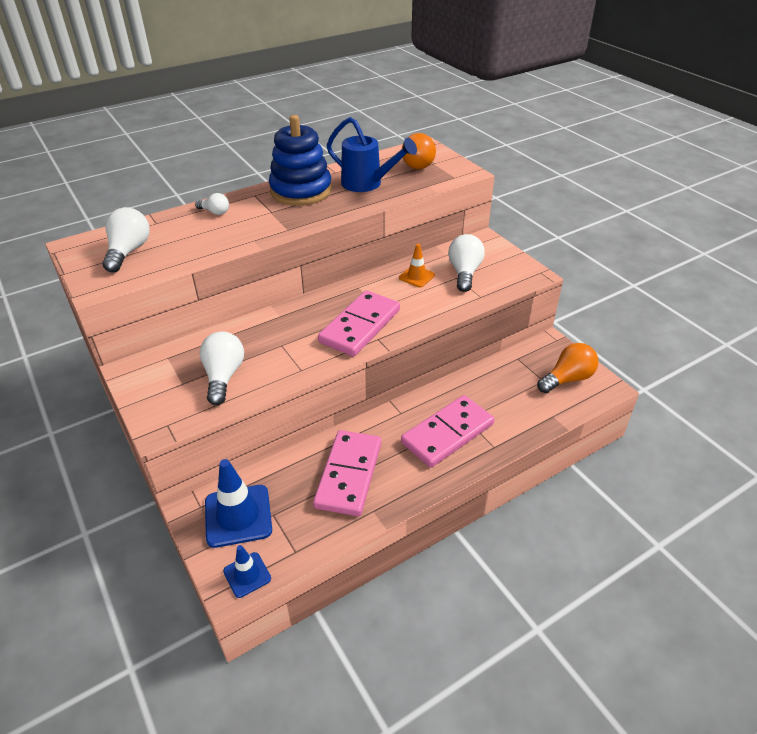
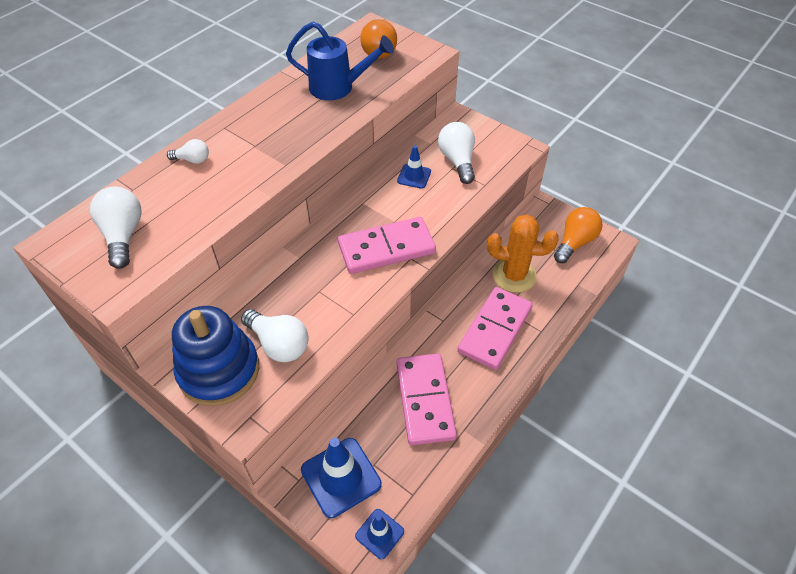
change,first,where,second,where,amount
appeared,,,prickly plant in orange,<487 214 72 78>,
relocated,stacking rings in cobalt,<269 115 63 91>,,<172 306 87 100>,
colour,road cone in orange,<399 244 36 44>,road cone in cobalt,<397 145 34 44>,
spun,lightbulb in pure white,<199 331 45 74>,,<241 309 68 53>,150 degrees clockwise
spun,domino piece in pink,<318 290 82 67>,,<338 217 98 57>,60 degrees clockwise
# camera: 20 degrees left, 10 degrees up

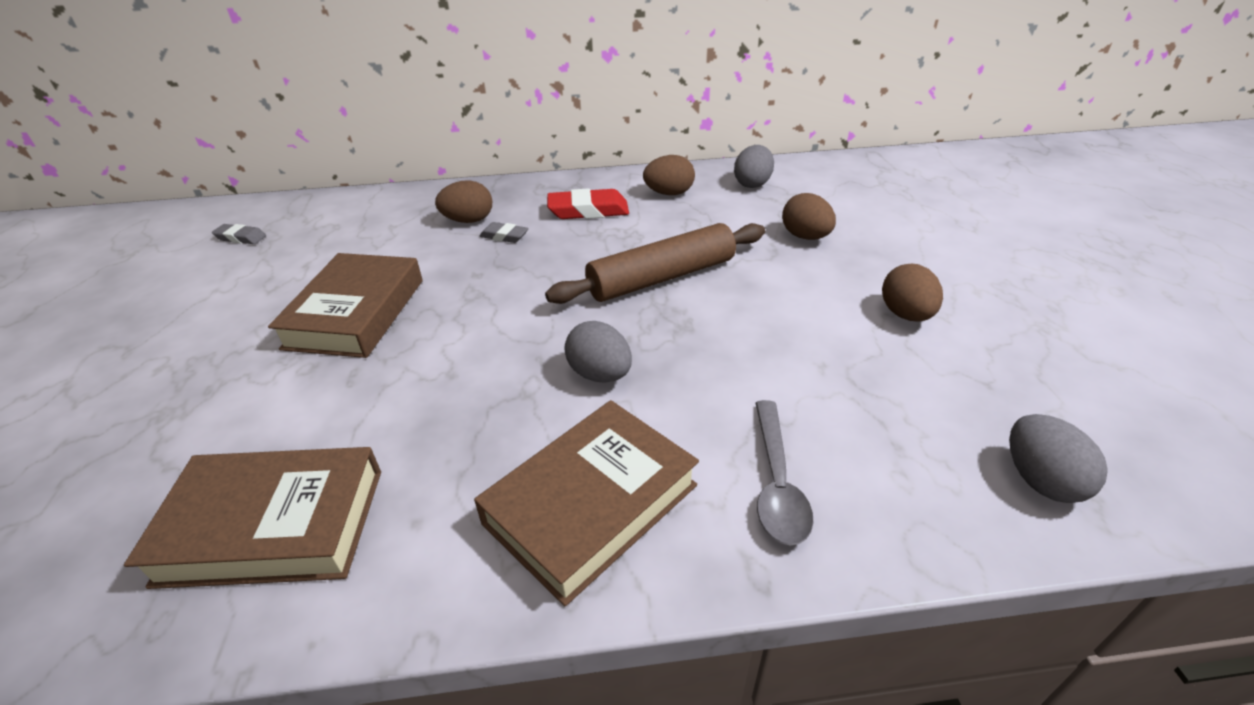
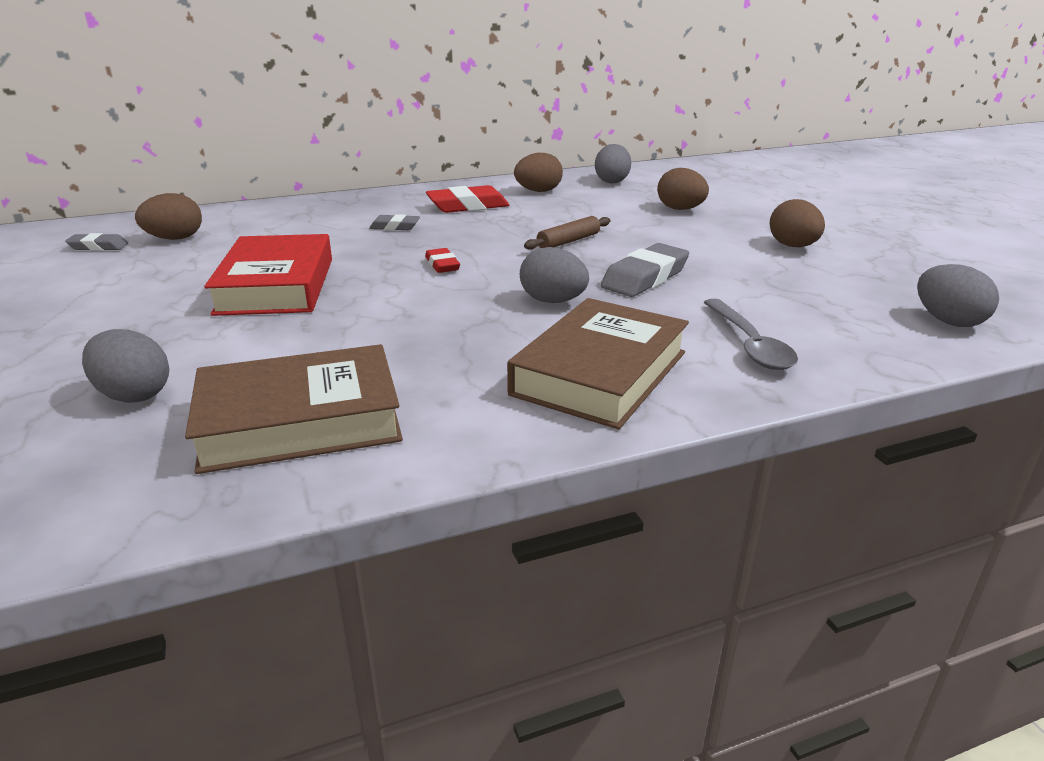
change,first,where,second,where,amount
appeared,,,egg in gray,<82 329 87 74>,
appeared,,,eraser in crimson,<425 248 35 25>,
appeared,,,eraser in gray,<601 243 88 54>,
relocated,egg in dark brown,<435 180 57 43>,,<135 193 67 47>,
colour,hardback in dark brown,<268 253 155 105>,hardback in crimson,<204 234 128 82>,
size,rolling pin in dark brown,<545 223 220 81>,,<524 216 86 34>,x0.50
# camera: 15 degrees left, 10 degrees down

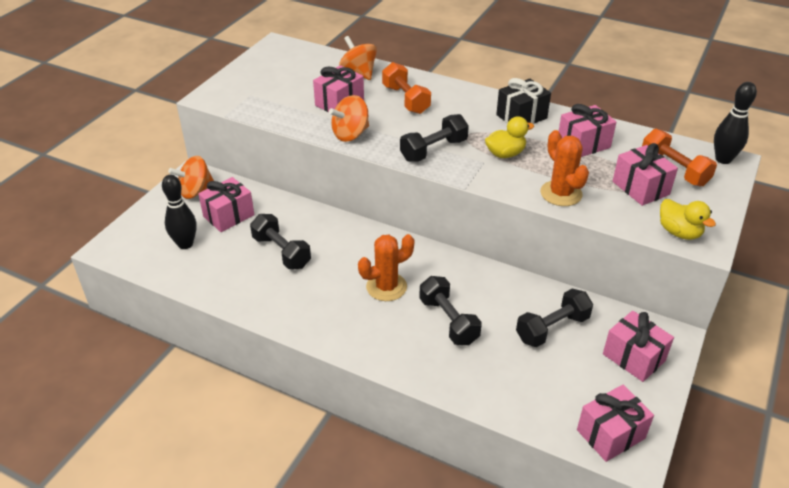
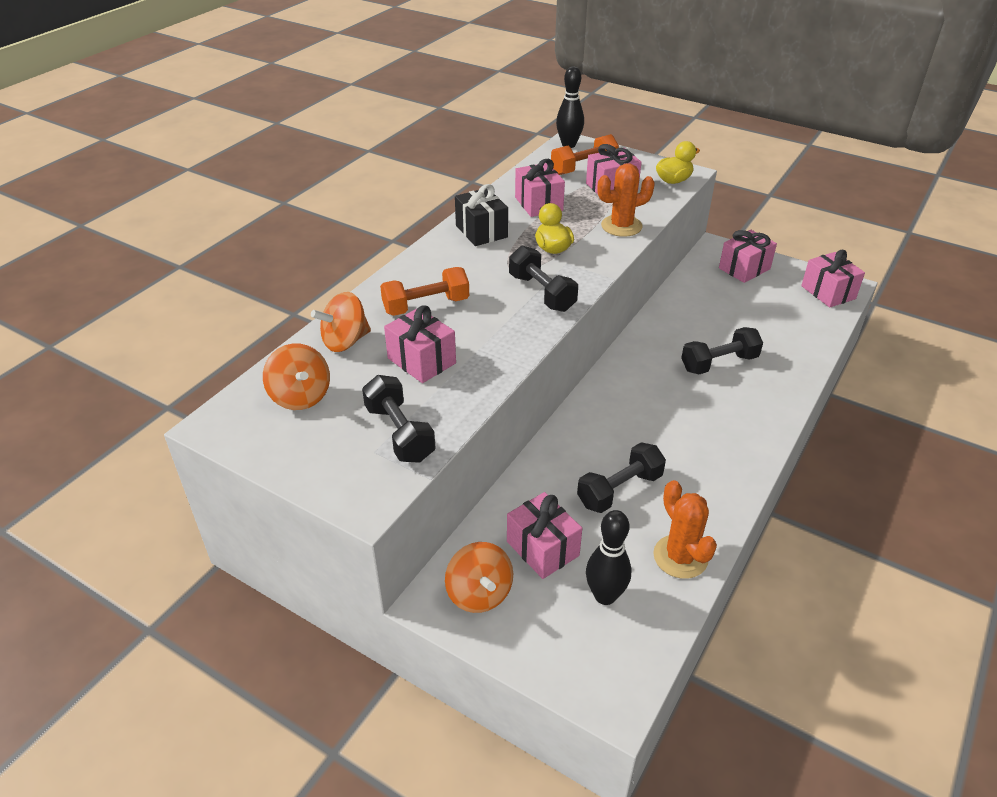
change,first,where,second,where,amount
relocated,whirligig in orange,<329 95 40 47>,,<263 343 67 67>,
relocated,prickly plant in orange,<358 234 56 67>,,<653 480 64 99>,
relocated,dumbbell in ebony,<516 289 77 58>,,<362 375 74 88>,
# camera: 85 degrees left, 0 degrees up

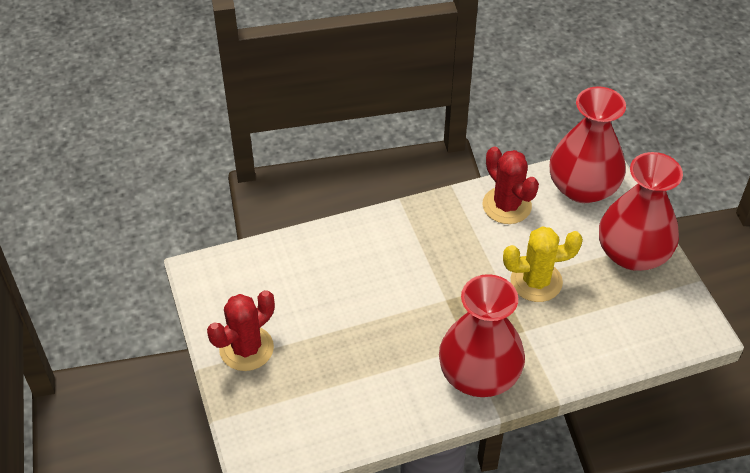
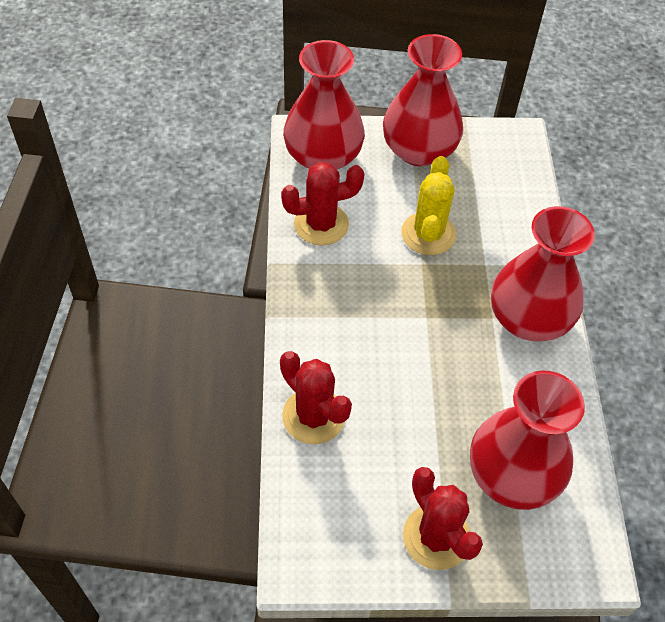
change,first,where,second,where,amount
appeared,,,prickly plant in crimson,<280 351 72 93>,
appeared,,,vase in crimson,<470 371 115 139>,
# camera: 75 degrees left, 5 degrees up

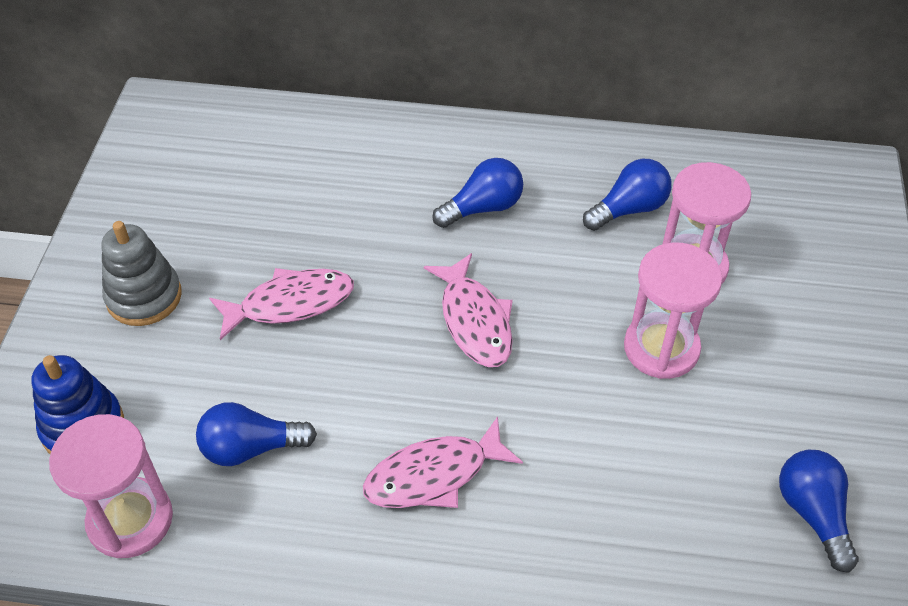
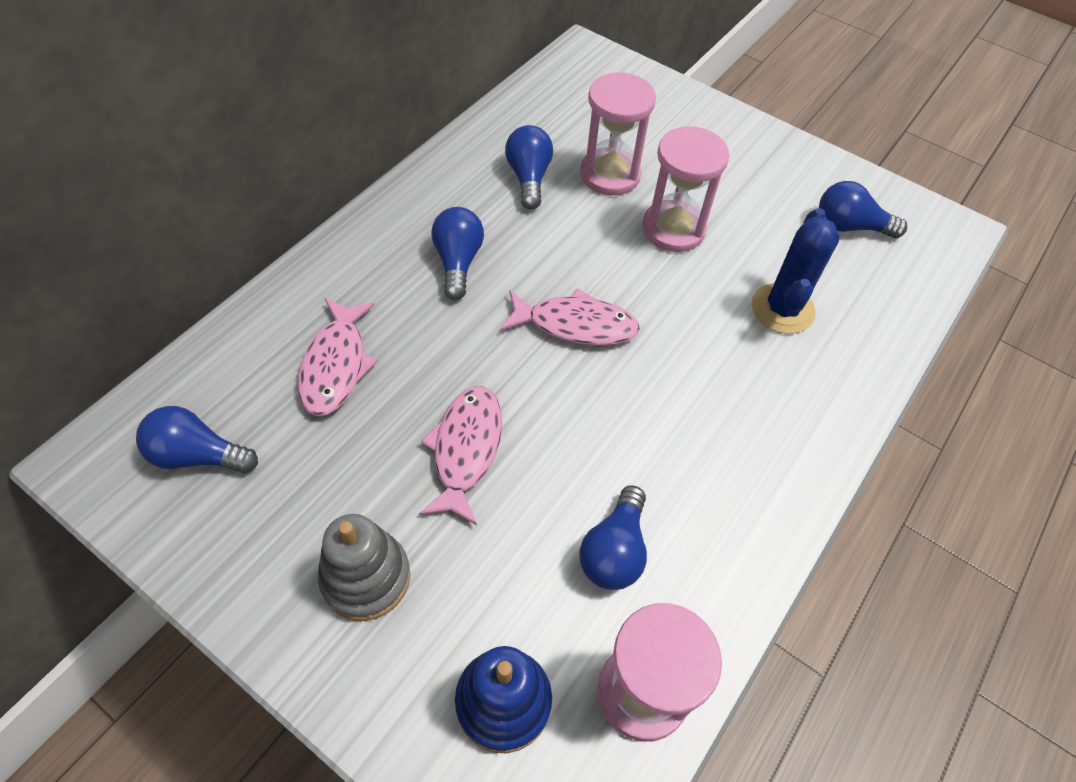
change,first,where,second,where,amount
appeared,,,lightbulb in cobalt,<136 406 122 67>,
appeared,,,prickly plant in cobalt,<752 208 88 126>,
relocated,fish figure in pink,<363 416 160 92>,,<298 298 79 118>,
# camera: 65 degrees left, 5 degrees up

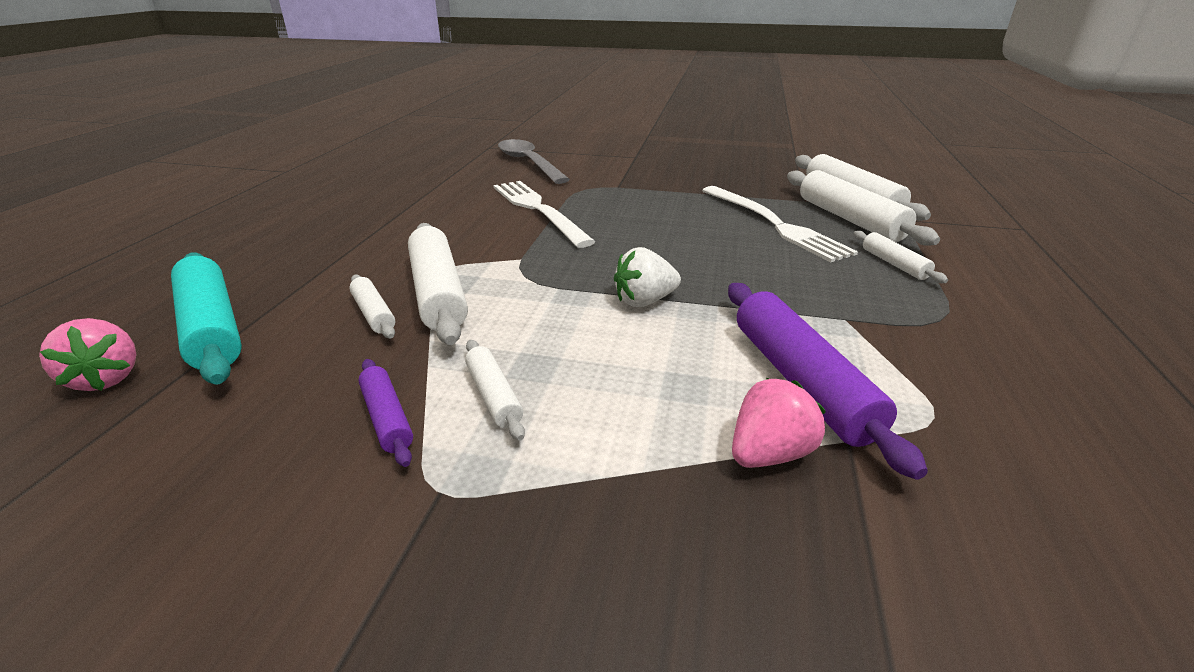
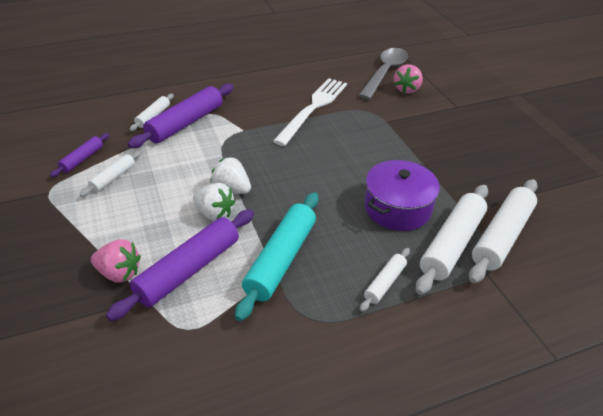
change,first,where,second,where,amount
appeared,,,strawberry in pure white,<193 183 42 38>,
relocated,strawberry in pink,<39 318 97 73>,,<394 64 29 30>,
relocated,rolling pin in turquoise,<171 253 71 132>,,<235 192 83 129>,
exchanged,fork in pure white,<702 186 156 76>,cooking pot in purple,<365 160 75 71>,
colour,rolling pin in pure white,<408 223 60 122>,rolling pin in purple,<128 84 106 64>,
# camera: 55 degrees right, 10 degrees up

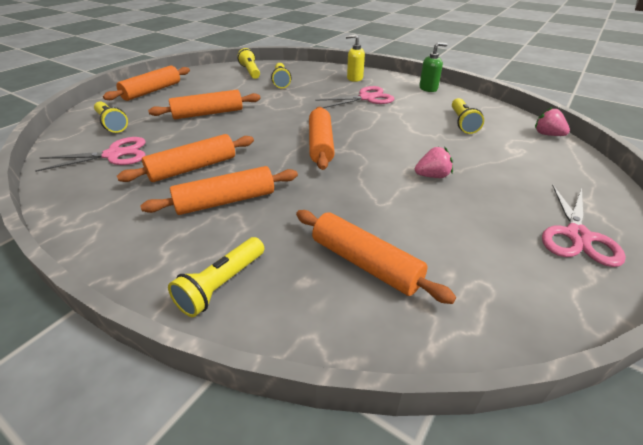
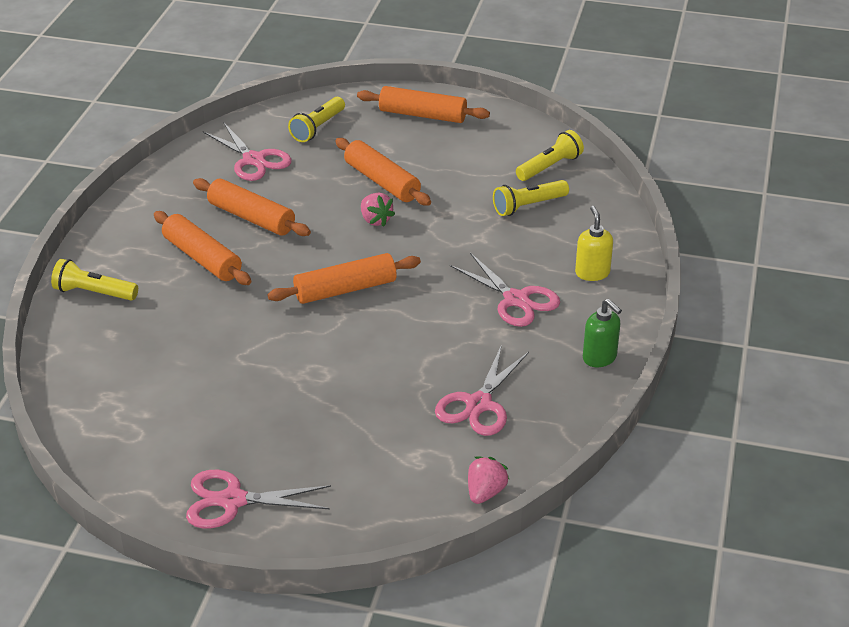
change,first,where,second,where,amount
missing,rolling pin in orange,<296 210 160 94>,,,
relocated,strawberry in pink,<415 147 38 31>,,<361 193 34 34>,
exchanged,flashlight in yellow,<452 98 32 36>,shears in pink,<435 344 94 92>,
# camera: 70 degrees right, 0 degrees up

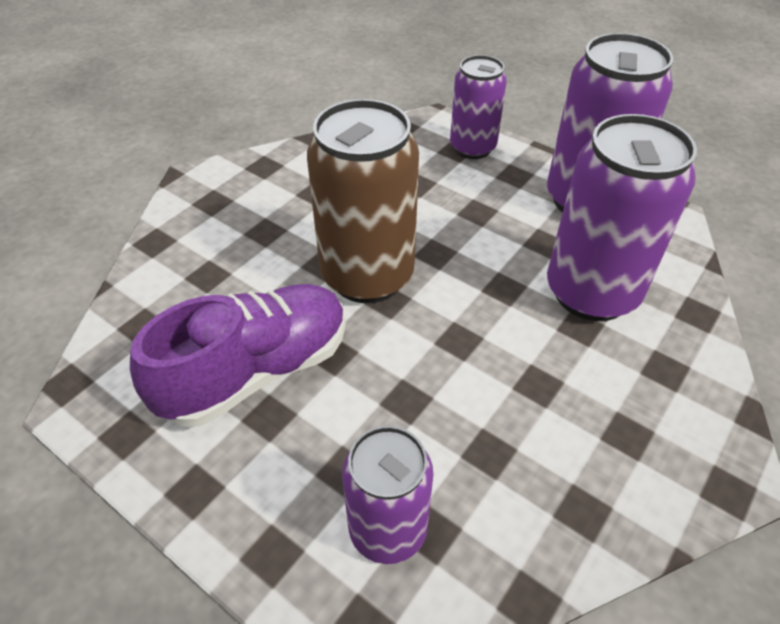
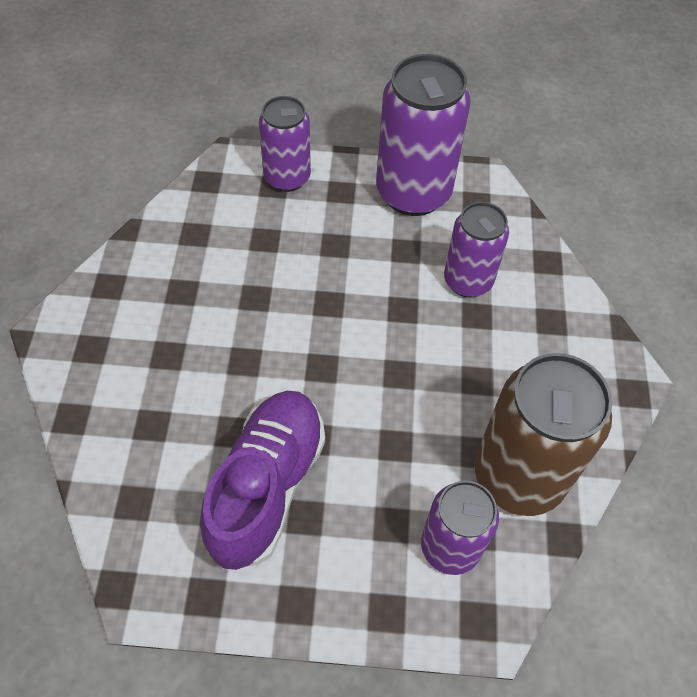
change,first,where,second,where,amount
relocated,tin in dark brown,<307 99 112 204>,,<475 353 137 163>,
size,tin in purple,<547 114 150 207>,,<444 202 65 96>,x0.62
# camera: 35 degrees left, 10 degrees up

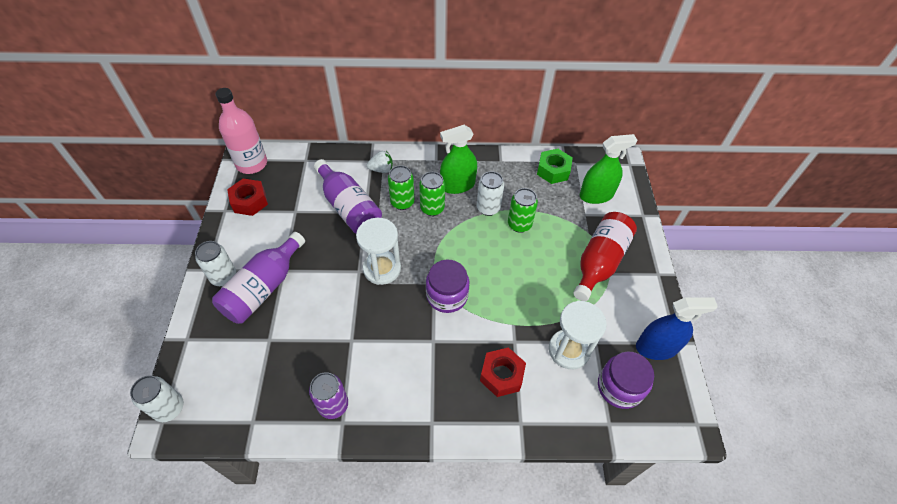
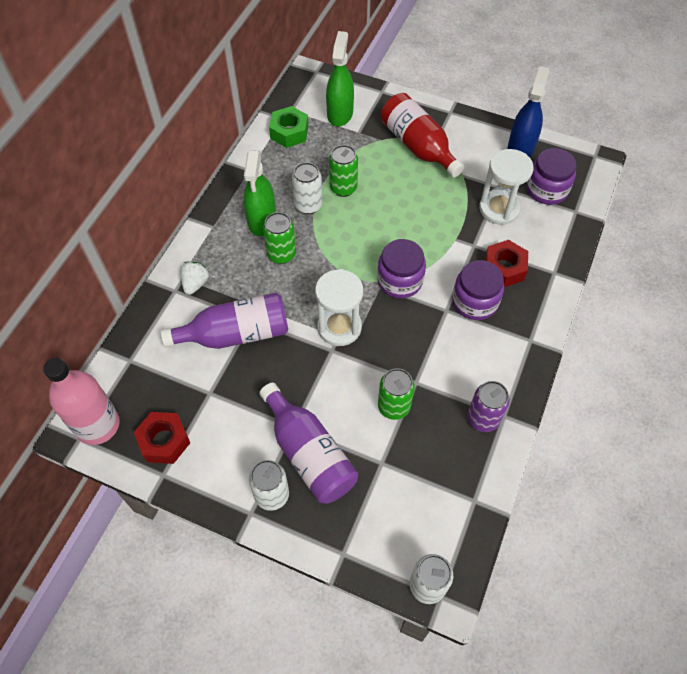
change,first,where,second,where,amount
appeared,,,jam jar in purple,<452 260 52 60>,
relocated,tin in emerald,<388 165 27 45>,,<378 368 37 52>,
# camera: 65 degrees left, 5 degrees up

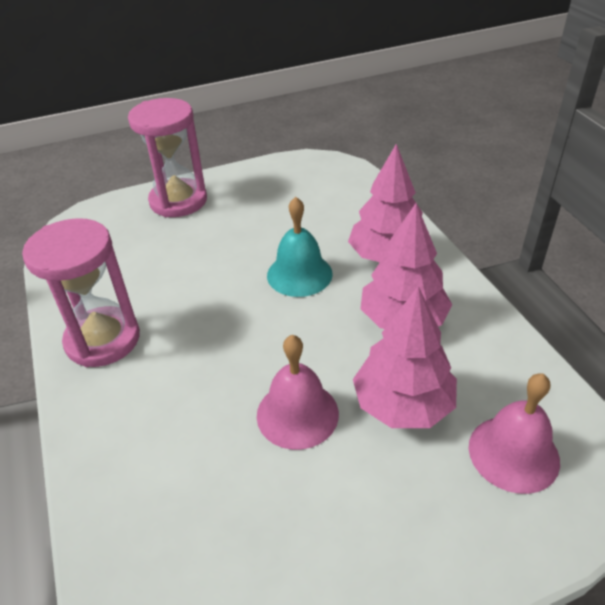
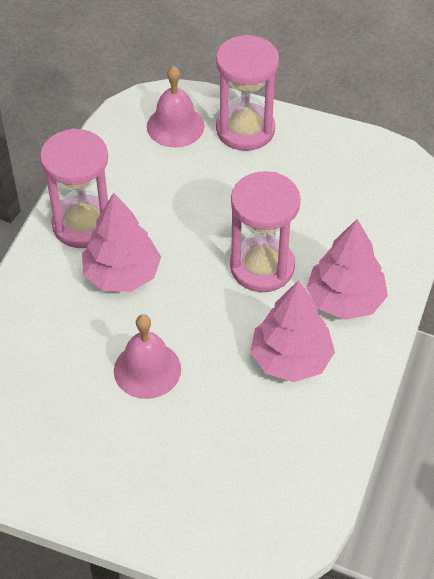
change,first,where,second,where,amount
relocated,toy tree in pink,<353 286 104 142>,,<82 193 79 99>,
relocated,bell in pink,<469 373 91 121>,,<147 66 58 82>,
exchanged,bell in turquoise,<267 197 66 100>,sand timer in pink,<230 171 71 121>,
# camera: 40 degrees right, 10 degrees up

